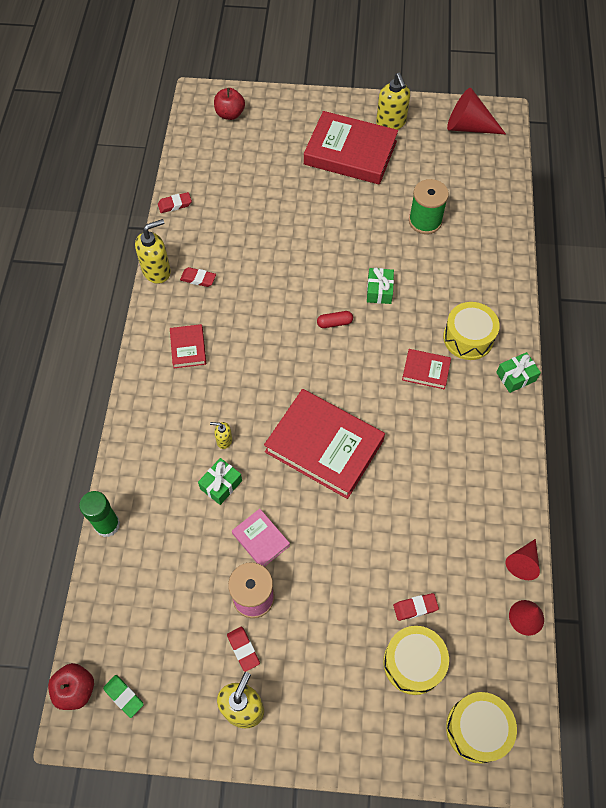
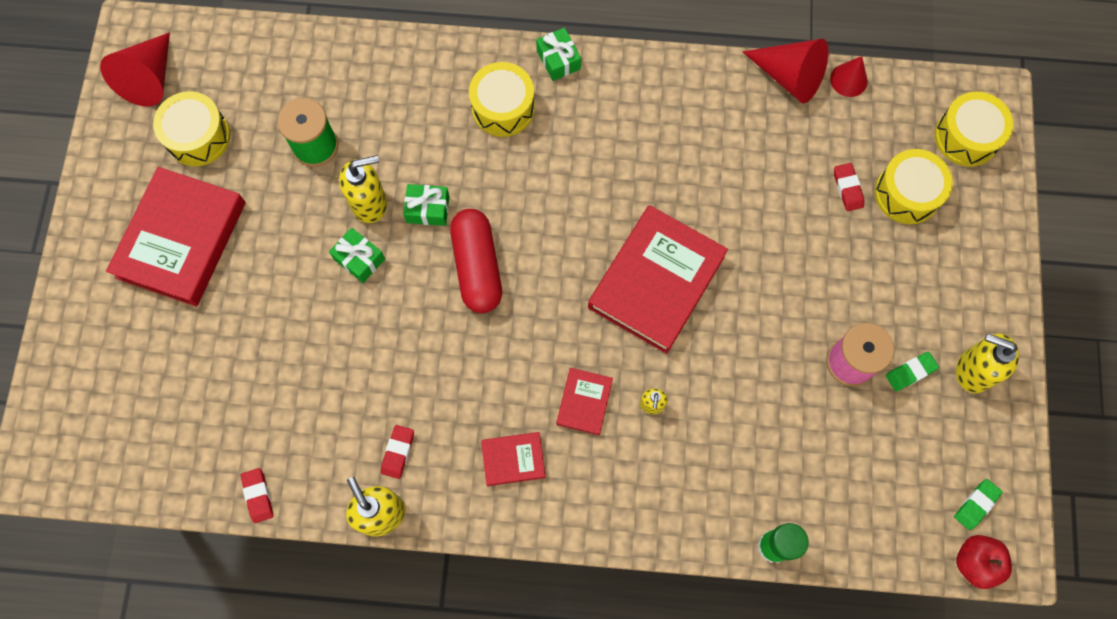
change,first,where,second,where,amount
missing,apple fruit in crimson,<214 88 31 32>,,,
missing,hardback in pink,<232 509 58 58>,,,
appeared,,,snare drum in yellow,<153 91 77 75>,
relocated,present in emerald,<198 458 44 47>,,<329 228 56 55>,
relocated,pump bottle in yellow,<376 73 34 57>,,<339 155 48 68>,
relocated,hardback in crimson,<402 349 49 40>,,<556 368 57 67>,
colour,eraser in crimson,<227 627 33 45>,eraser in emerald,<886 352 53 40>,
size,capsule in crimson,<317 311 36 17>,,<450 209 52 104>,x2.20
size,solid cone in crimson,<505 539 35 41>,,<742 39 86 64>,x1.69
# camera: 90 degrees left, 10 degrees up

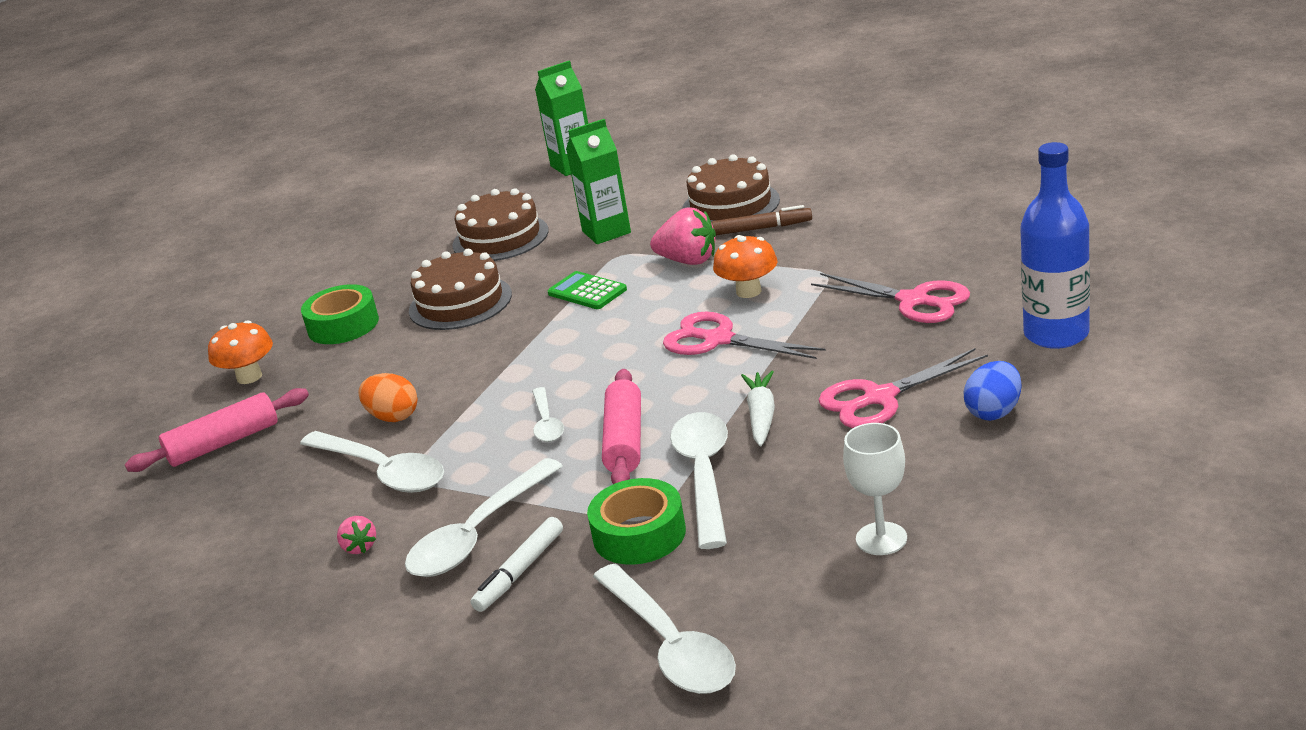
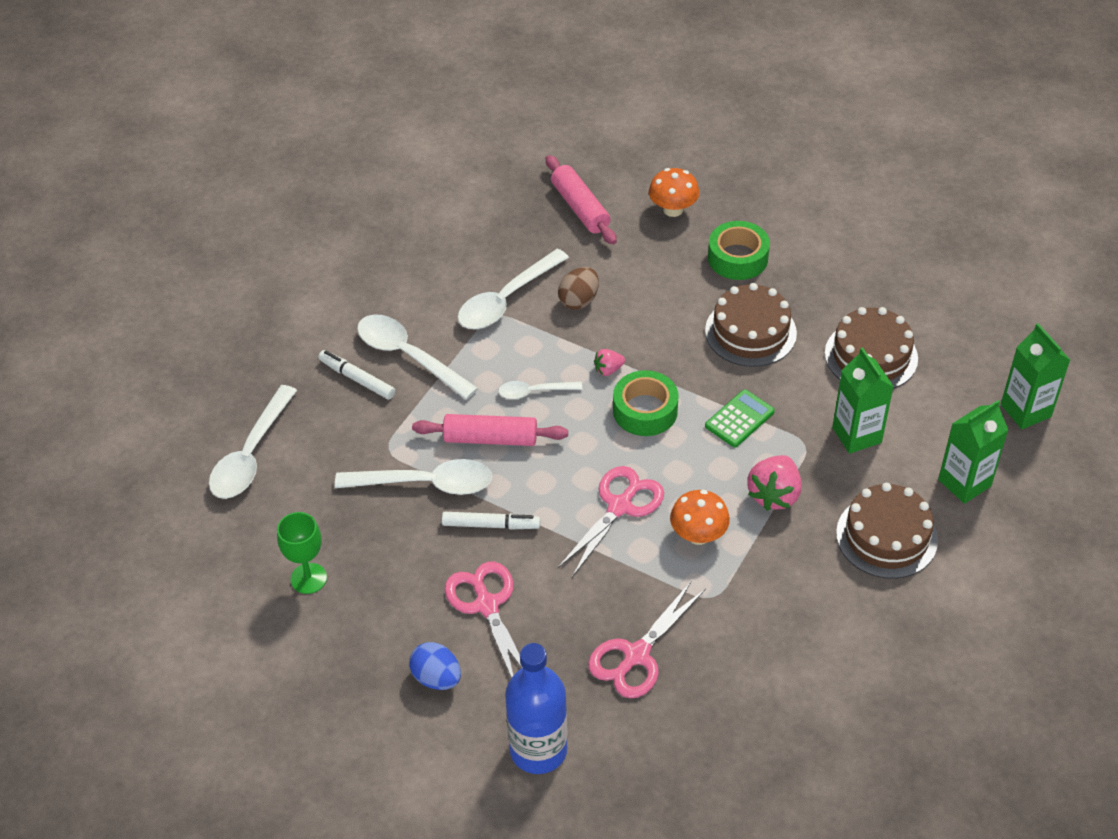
change,first,where,second,where,amount
missing,marker pen in dark brown,<711 205 101 30>,,,
appeared,,,carton in emerald,<938 400 70 104>,
relocated,strawberry in pink,<337 516 39 38>,,<594 349 31 27>,
relocated,sticky tape in emerald,<587 478 99 87>,,<613 370 66 66>,
exchanged,root vegetable in pure white,<741 371 34 75>,marker pen in pure white,<442 512 98 18>,
colour,egg in orange,<358 373 59 49>,egg in dark brown,<558 267 41 43>,
colour,goblet in pure white,<843 423 64 132>,goblet in emerald,<277 512 50 82>,
spun,spoon in pure white,<593 564 143 130>,,<209 385 88 114>,45 degrees counterclockwise
# camera: 90 degrees right, 20 degrees up

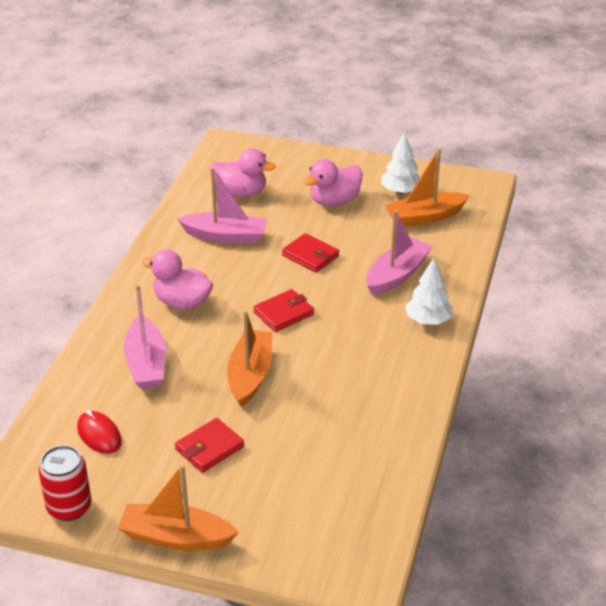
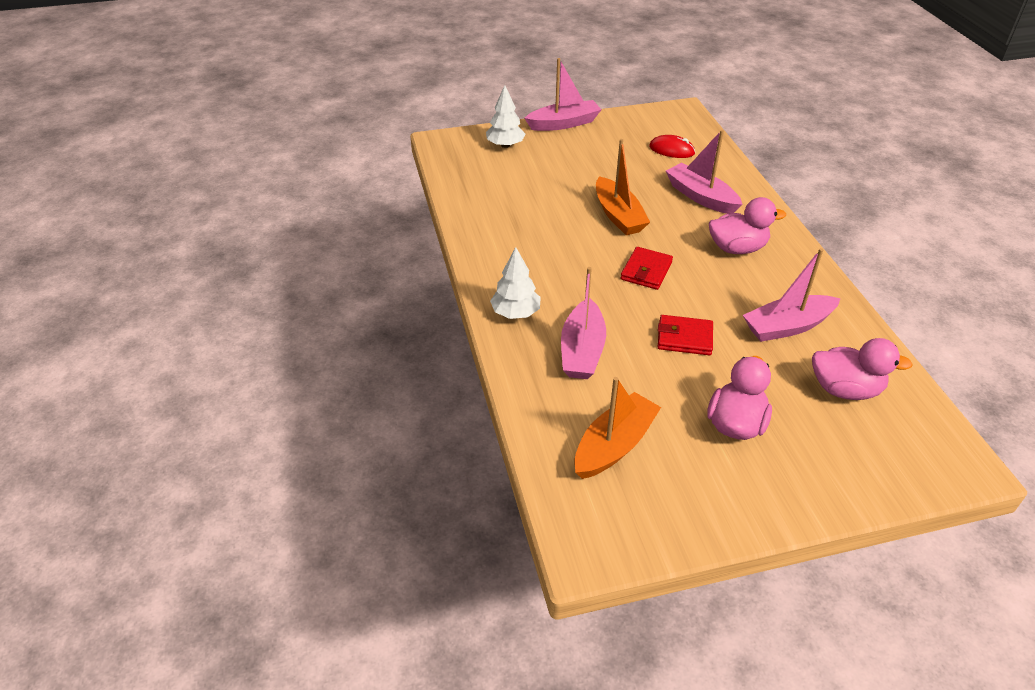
change,first,where,second,where,amount
missing,tin in crimson,<39 445 52 76>,,,
missing,billfold in crimson,<175 418 69 55>,,,
relocated,toy tree in pure white,<381 132 39 62>,,<486 85 39 63>,
colour,boat in orange,<118 465 121 86>,boat in pink,<525 58 77 73>,
spun,duck in pink,<210 148 66 49>,,<812 338 101 62>,150 degrees counterclockwise
# camera: 150 degrees right, 5 degrees up

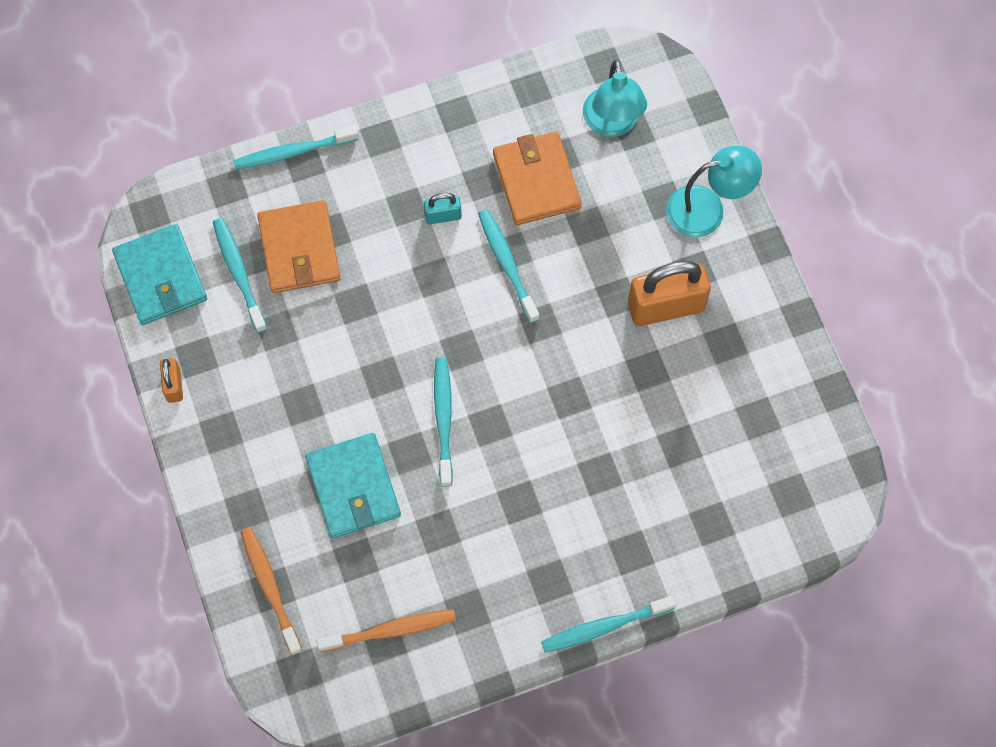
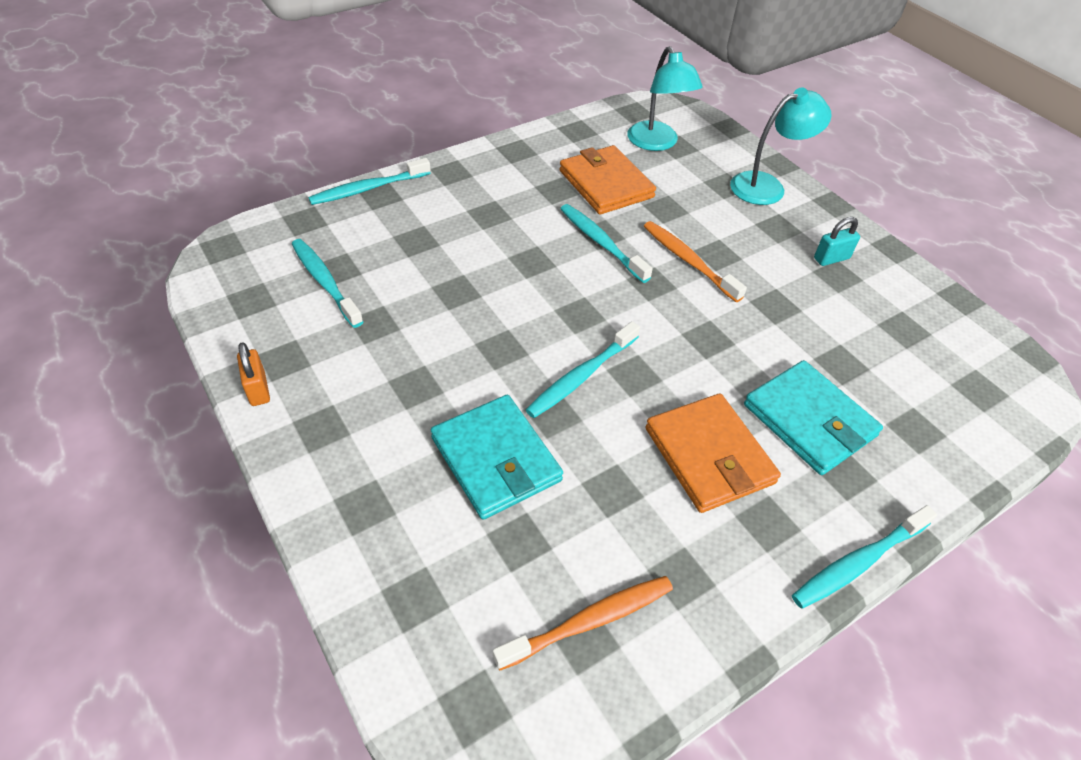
change,first,where,second,where,amount
missing,lock in orange,<628 261 83 65>,,,
relocated,billfold in turquoise,<112 224 95 101>,,<744 360 139 115>,
relocated,toothbrush in orange,<240 527 63 128>,,<644 221 103 81>,
relocated,billfold in orange,<257 200 84 93>,,<646 394 135 119>,
relocated,lock in turquoise,<424 193 38 31>,,<814 217 46 49>,
spun,toothbrush in turquoise,<434 358 19 129>,,<526 321 114 97>,120 degrees counterclockwise
# camera: 15 degrees left, 20 degrees down

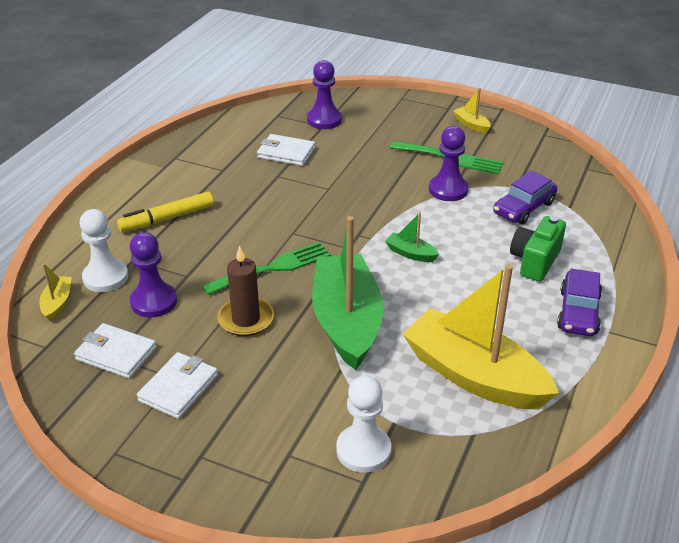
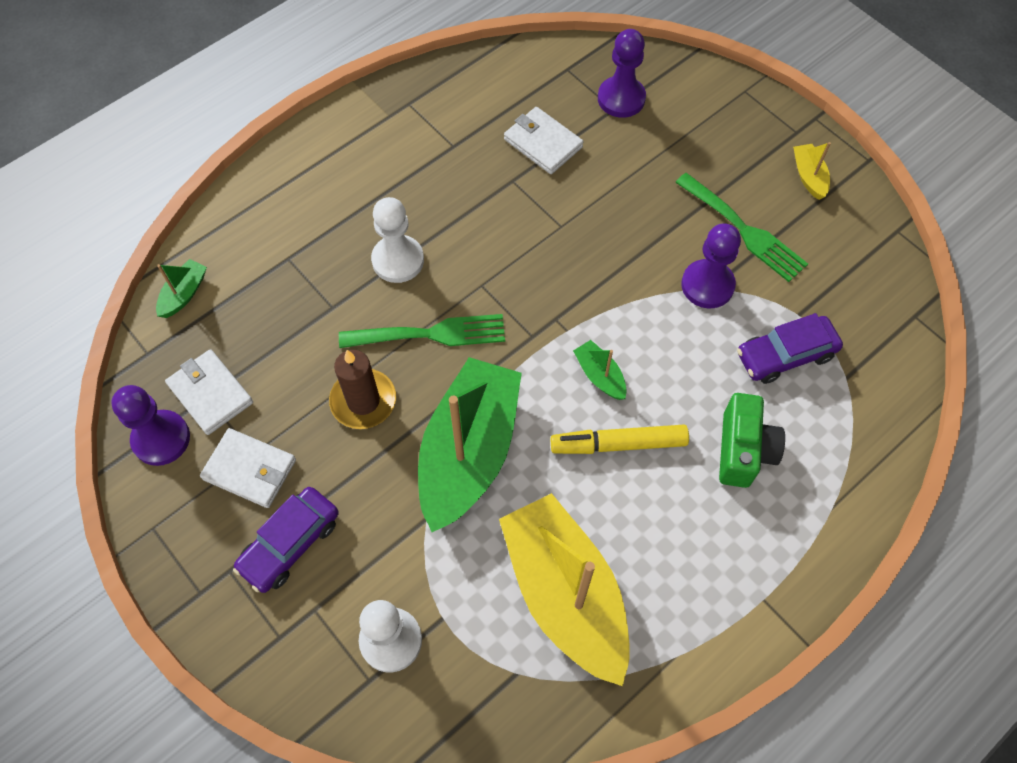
change,first,where,second,where,amount
relocated,chess pawn in pure white,<80 209 48 83>,,<371 197 53 86>,
relocated,marker pen in yellow,<117 192 97 40>,,<551 425 138 29>,
relocated,chess pawn in purple,<130 232 47 86>,,<111 385 79 81>,
relocated,automobile in purple,<557 268 45 68>,,<233 487 106 106>,
colour,boat in yellow,<39 263 33 58>,boat in emerald,<156 259 51 59>,
spun,billfold in pure white,<137 352 81 67>,,<200 428 96 80>,60 degrees clockwise
spun,compact camera in emerald,<510 216 56 66>,,<719 393 66 95>,135 degrees clockwise
# camera: 25 degrees right, 25 degrees up

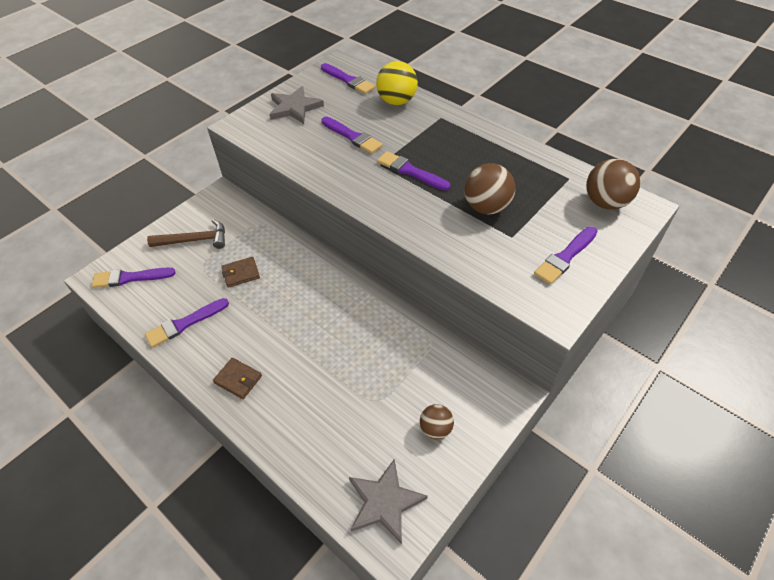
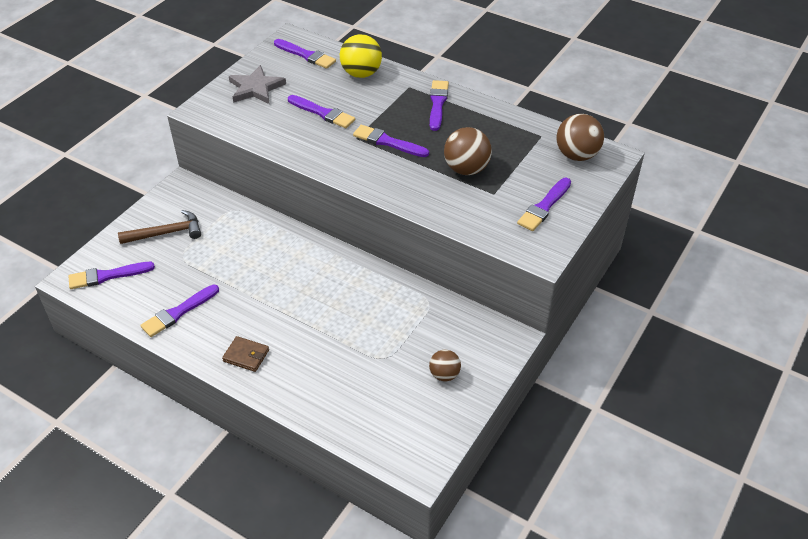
change,first,where,second,where,amount
missing,billfold in dark brown,<221 257 39 31>,,,
missing,star shape in gray,<349 458 79 86>,,,
appeared,,,brush in purple,<430 80 19 51>,
# camera: 10 degrees left, 5 degrees down

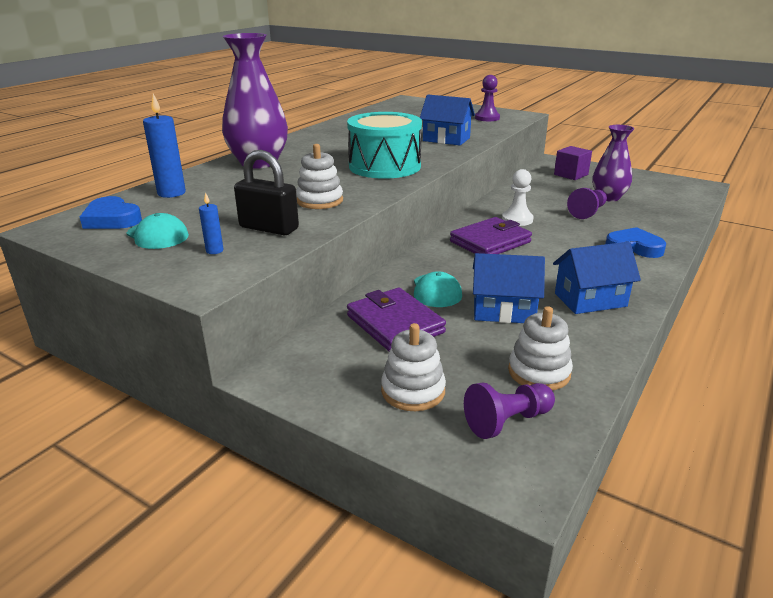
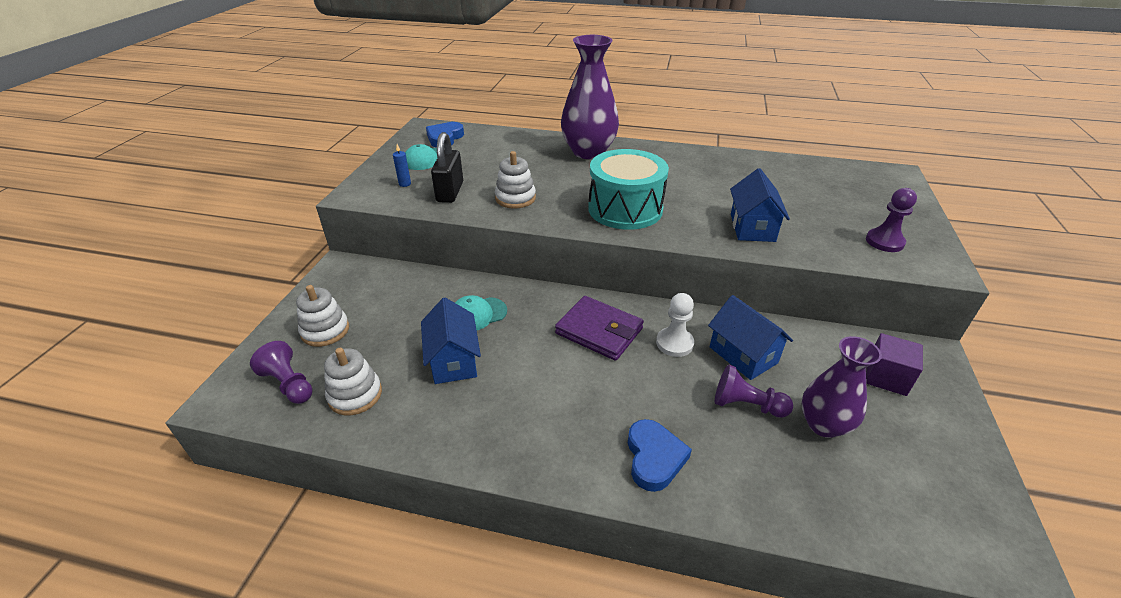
change,first,where,second,where,amount
missing,wax candle in cobalt,<143 94 43 104>,,,
missing,billfold in purple,<347 288 99 63>,,,
relocated,toy house in cobalt,<553 242 88 72>,,<708 295 85 85>,
# camera: 70 degrees right, 10 degrees up

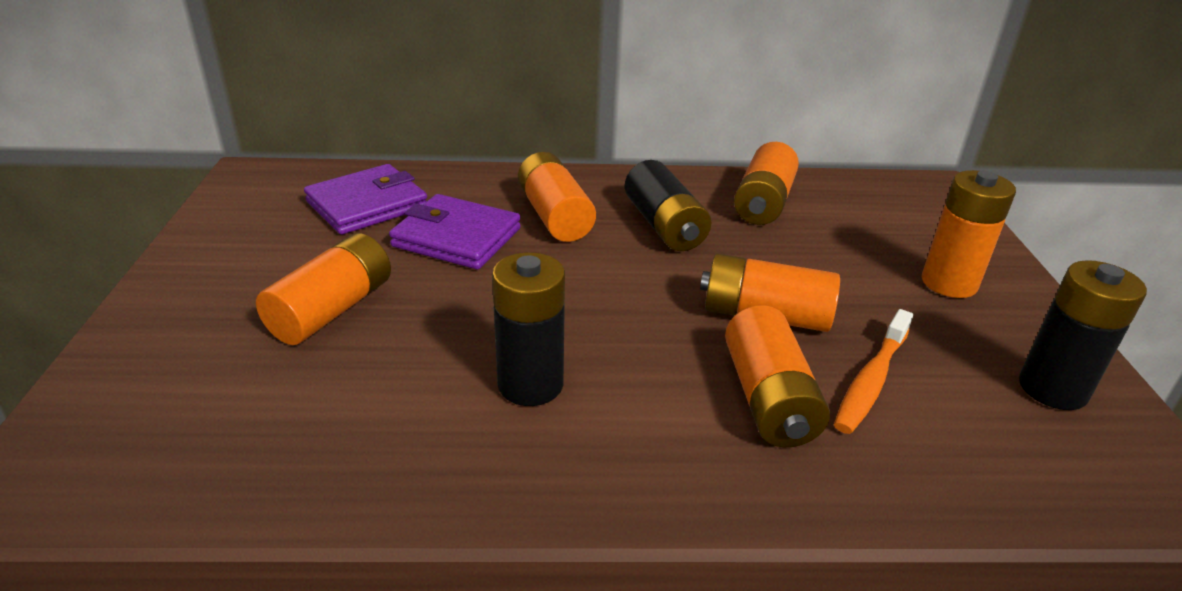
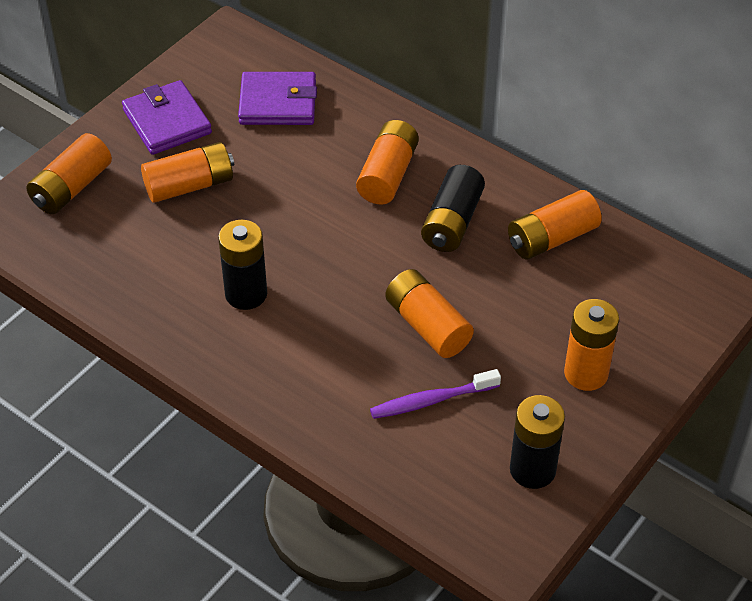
change,first,where,second,where,amount
relocated,billfold in purple,<389 194 132 76>,,<122 80 90 75>,
relocated,power cell in orange,<725 305 105 142>,,<26 133 86 81>,
colour,toothbrush in orange,<834 309 79 125>,toothbrush in purple,<370 369 131 50>,
# camera: 40 degrees right, 15 degrees up

